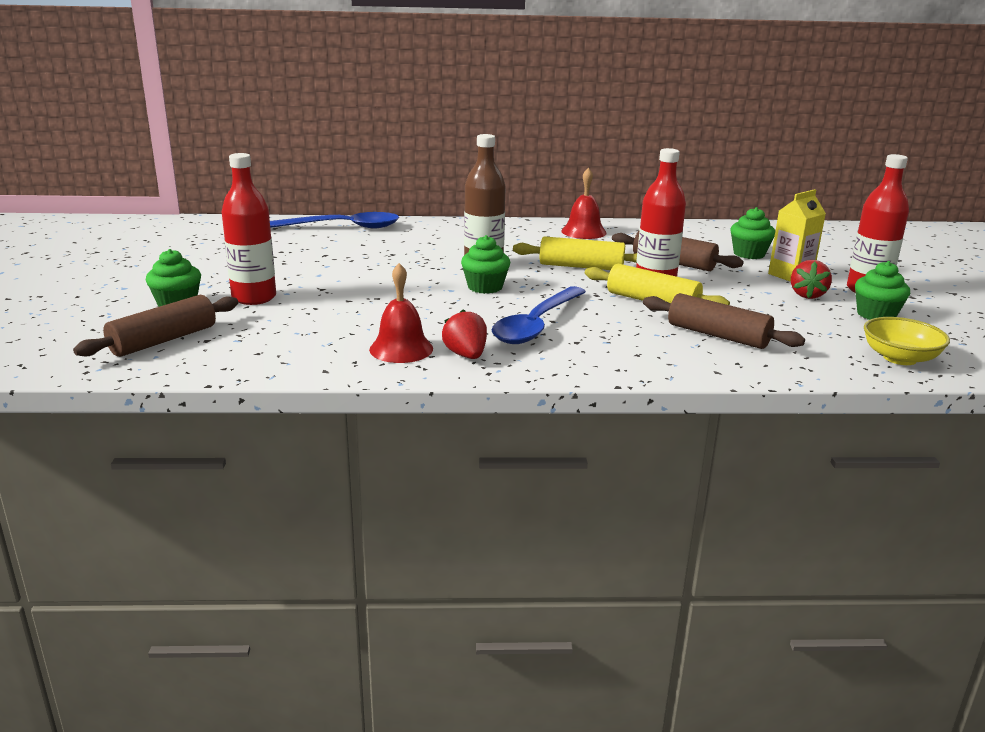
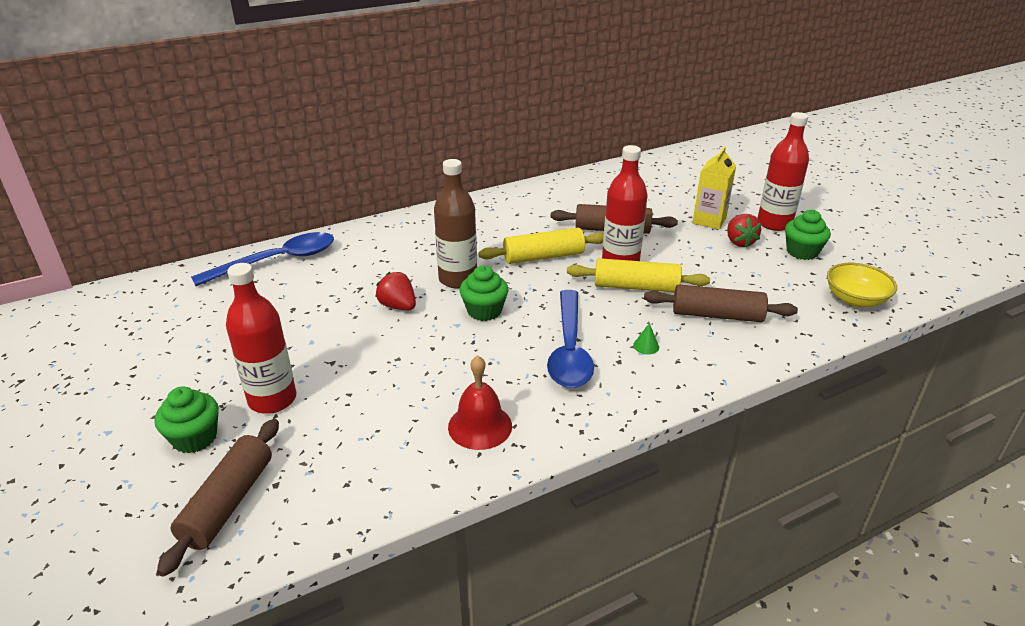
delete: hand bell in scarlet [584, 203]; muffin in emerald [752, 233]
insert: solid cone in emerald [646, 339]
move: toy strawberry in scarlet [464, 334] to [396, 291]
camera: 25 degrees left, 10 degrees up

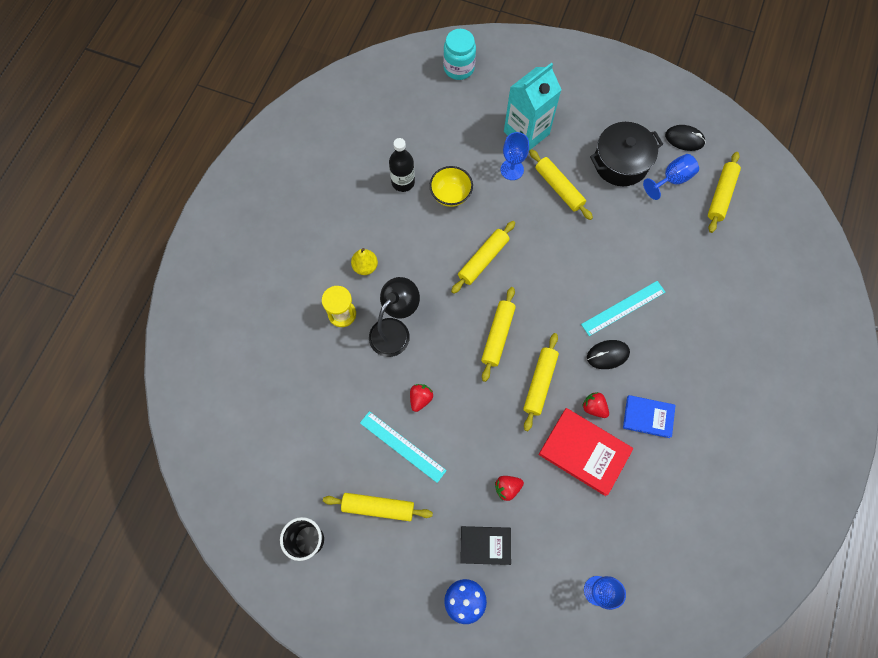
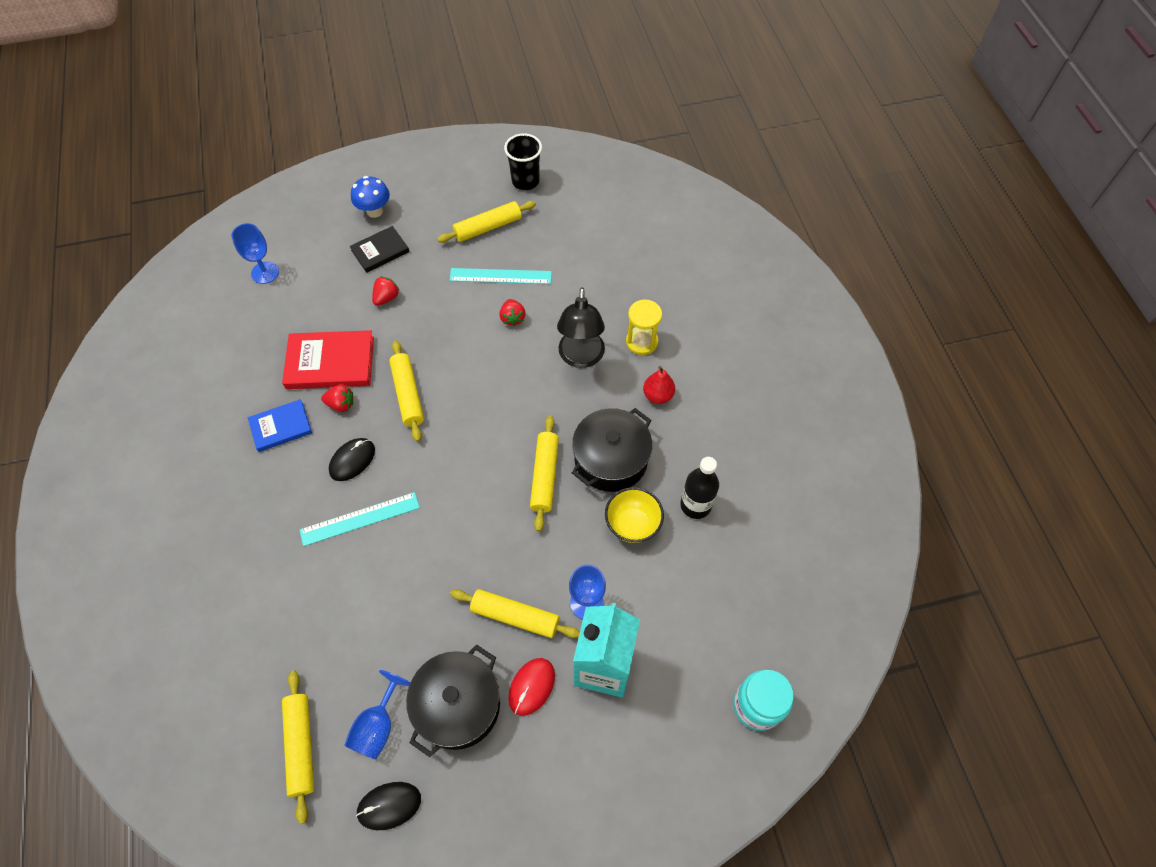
delete: dough roller in bright yellow [498, 334]
insert: pot in jet-black [612, 450]; computer mouse in scarlet [531, 687]
recolor: pear in bright yellow [364, 261] to pear in scarlet [659, 385]
rotate: measuring stick in teal [623, 308] = [360, 519] 45 degrees clockwise
camera: 145 degrees right, 10 degrees down

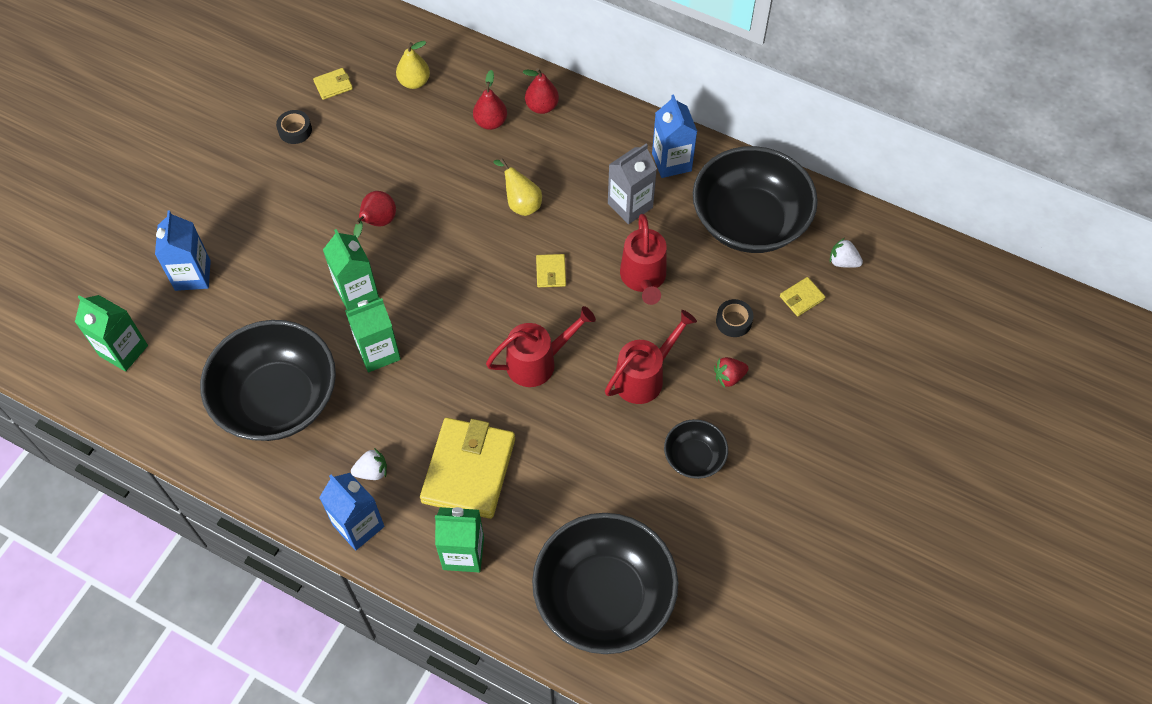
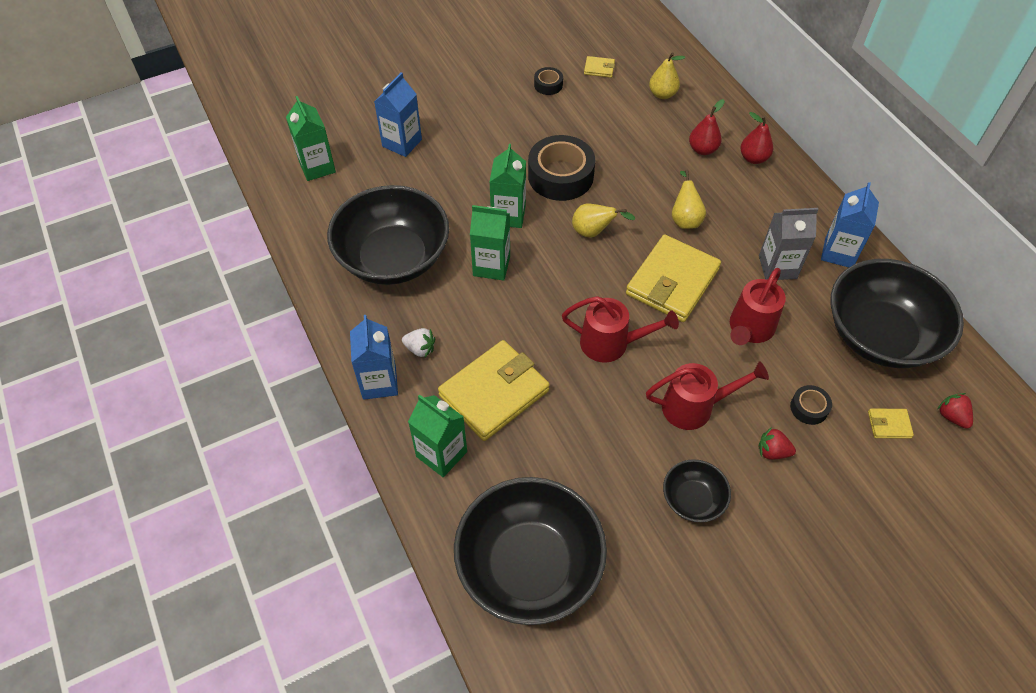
insert: pear in bright yellow [603, 221]
replace: pear in scarlet [375, 214] to sticky tape in jet-black [561, 168]
recolor: toy strawberry in white [846, 253] to toy strawberry in scarlet [955, 411]
resize: wallet in bright yellow [551, 270] = [673, 278] x2.37
camera: 35 degrees right, 5 degrees down

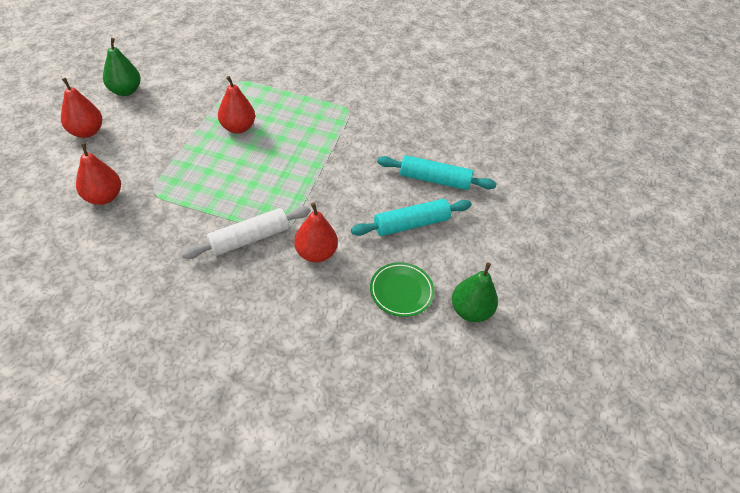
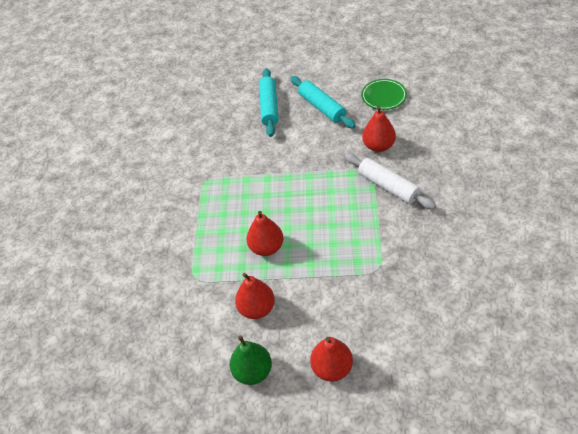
delete: pear in emerald [475, 292]
move: pear in scarlet [98, 174] to [255, 296]
camera: 95 degrees left, 0 degrees up

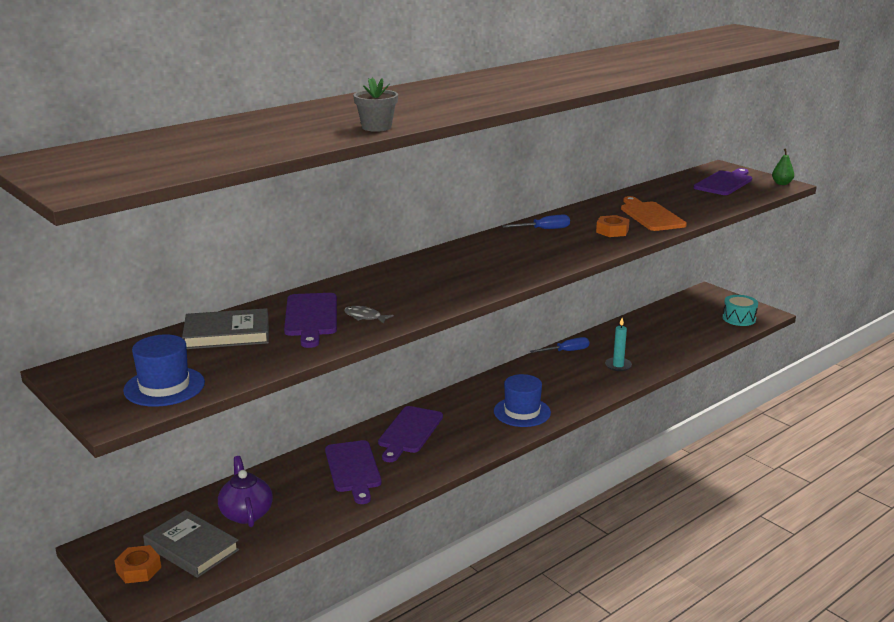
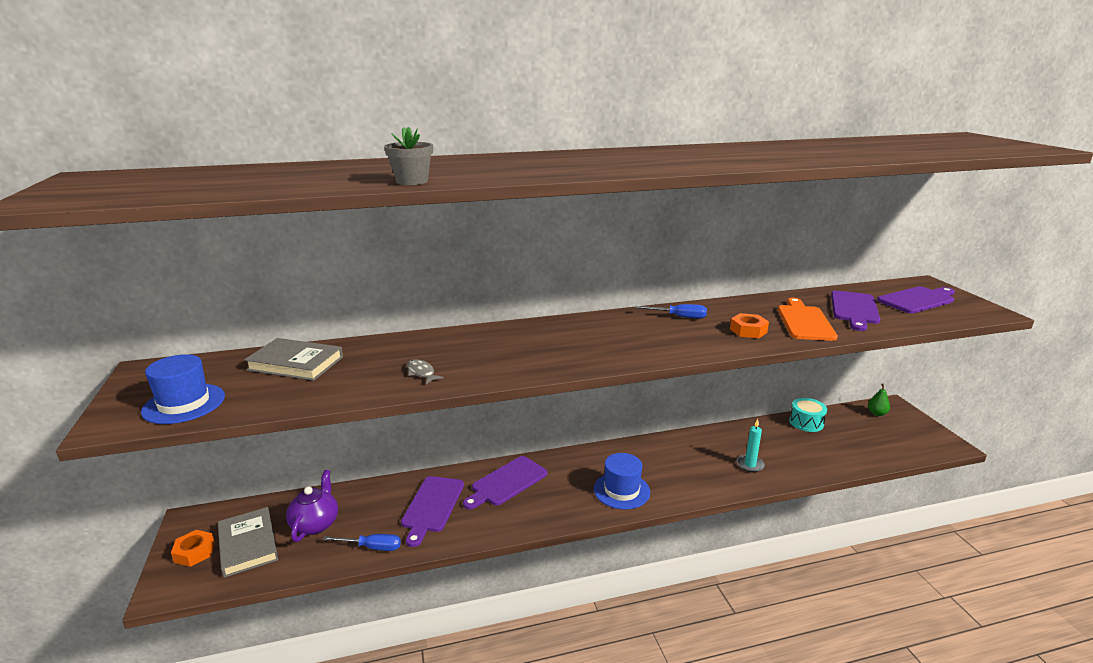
move: pear in emerald [783, 166] to [879, 400]; cutting board in purple [310, 320] to [855, 310]; toy drum in teal [740, 310] to [808, 415]; screwdriver in royal blue [559, 345] to [362, 542]
camera: 25 degrees right, 0 degrees up

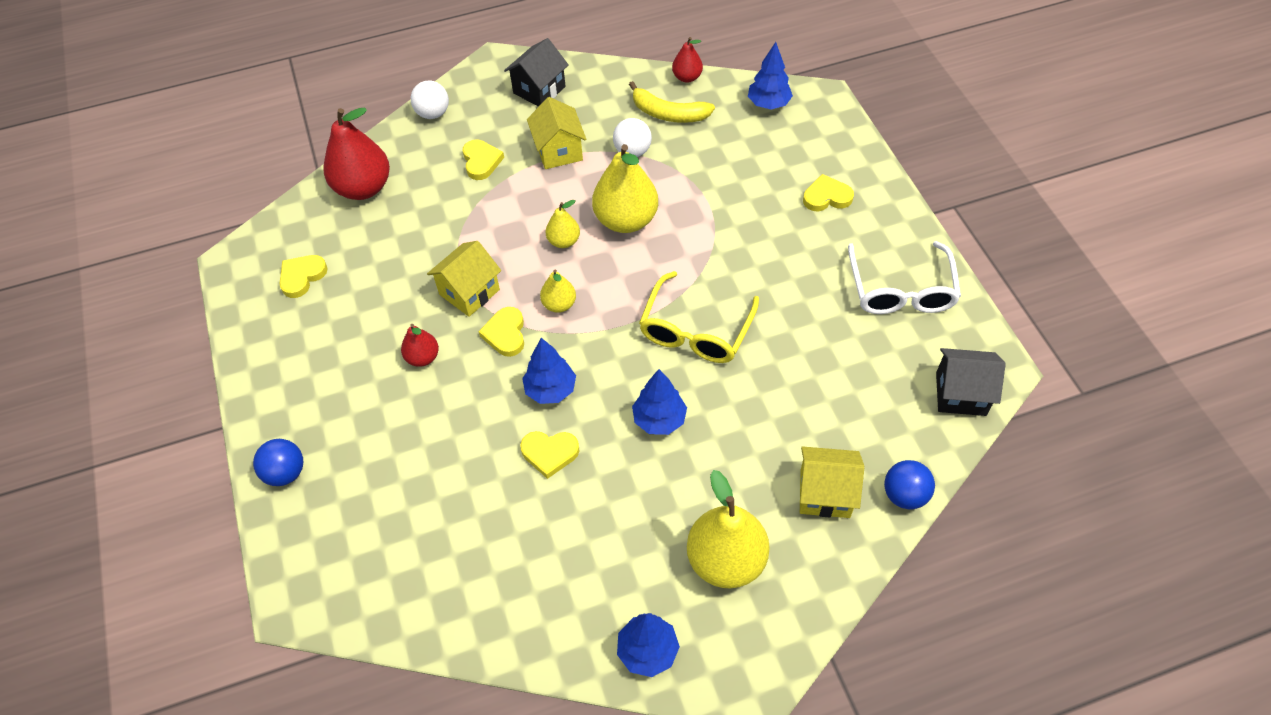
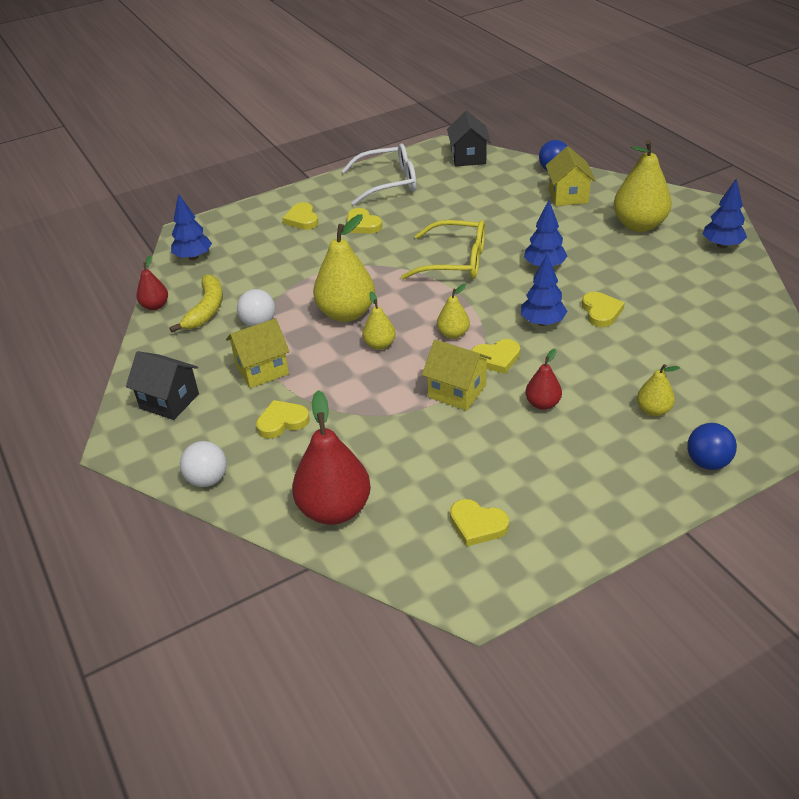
insert: love heart in bright yellow [364, 221]; pear in bright yellow [658, 390]
camera: 100 degrees left, 15 degrees down

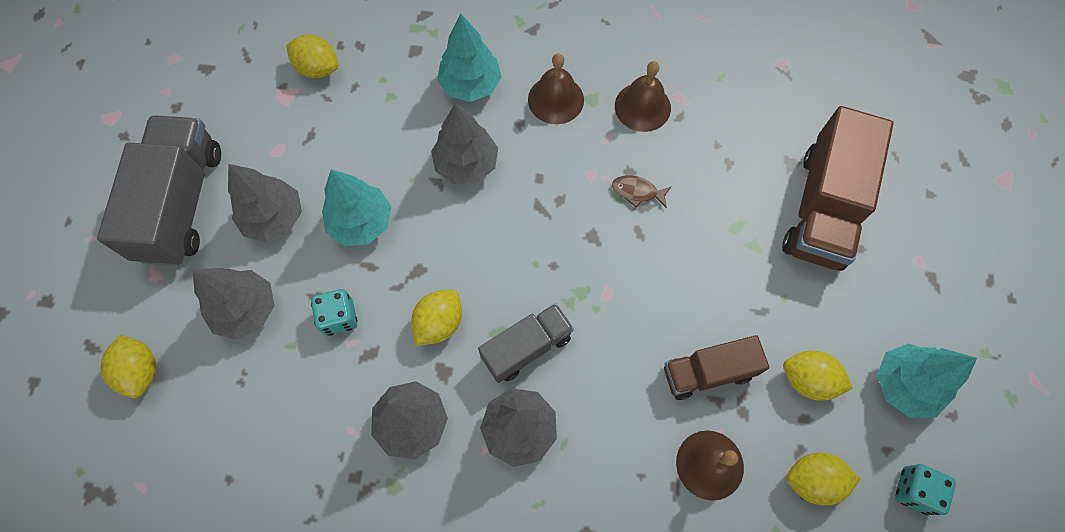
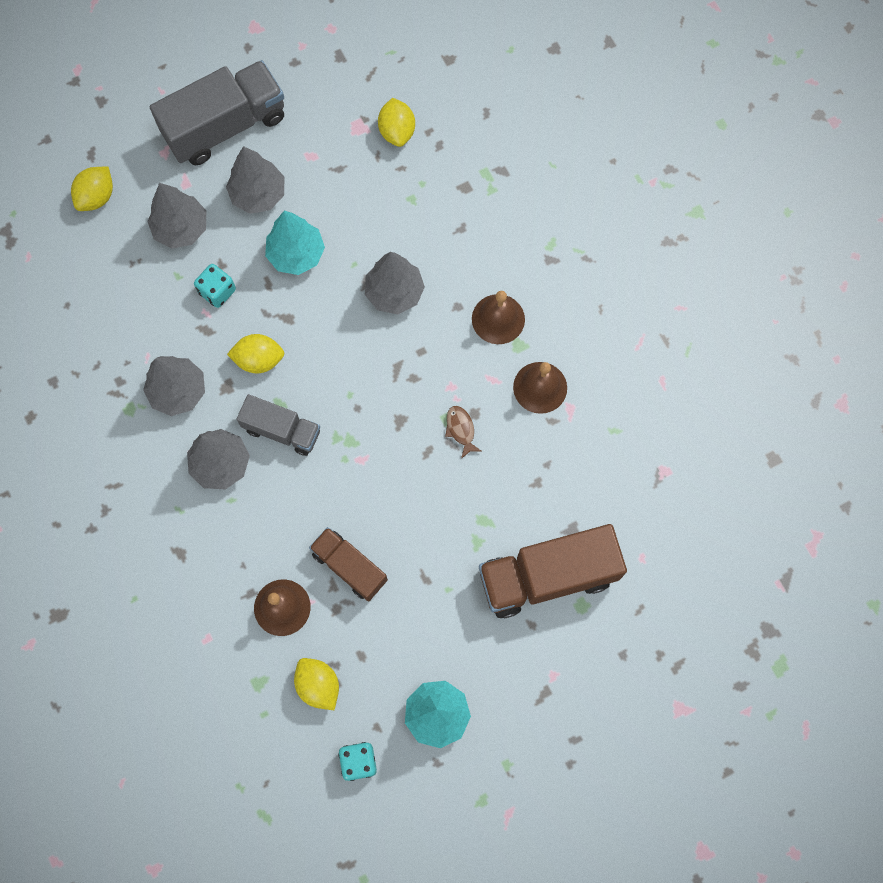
delete: fir tree in teal [469, 58]; citrus fruit in bright yellow [818, 376]
camera: 55 degrees right, 5 degrees up

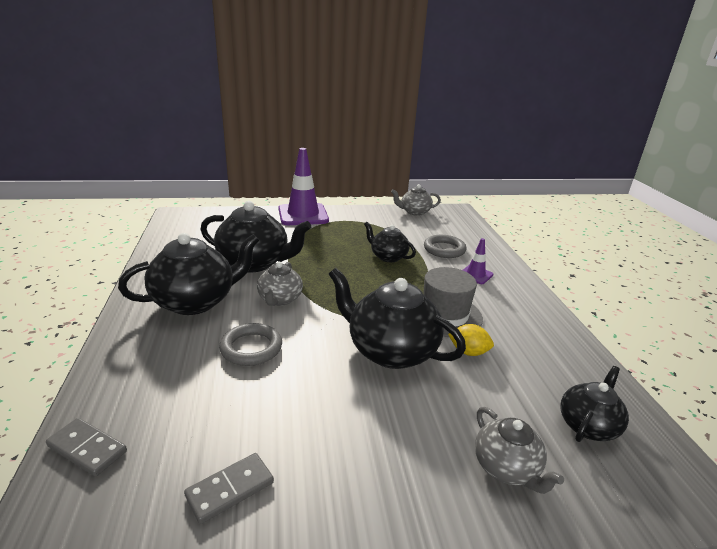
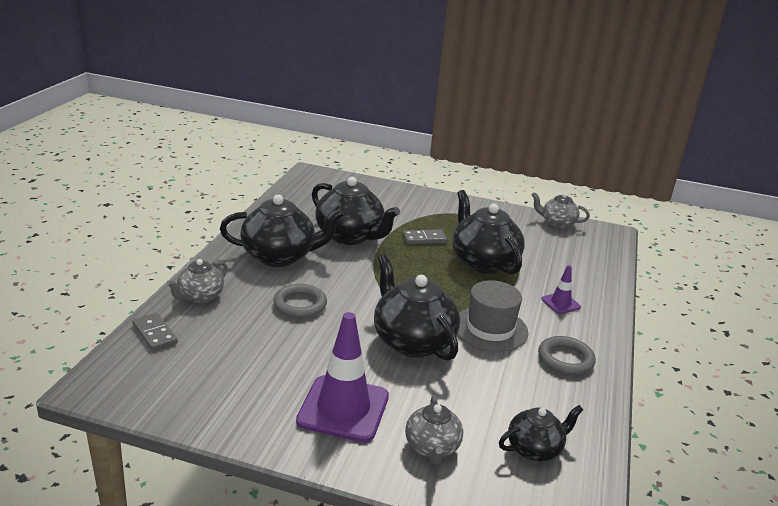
delete: citrus fruit in bright yellow [471, 340]
move: road cone in purple [304, 186] to [342, 377]; hoop in grey [445, 246] to [567, 355]; tea pot in grey [280, 284] to [197, 281]; domino tile in grey [229, 488] to [425, 236]
resize: tea pot in jet-black [390, 242] = [488, 232] x1.76
camera: 25 degrees right, 0 degrees up

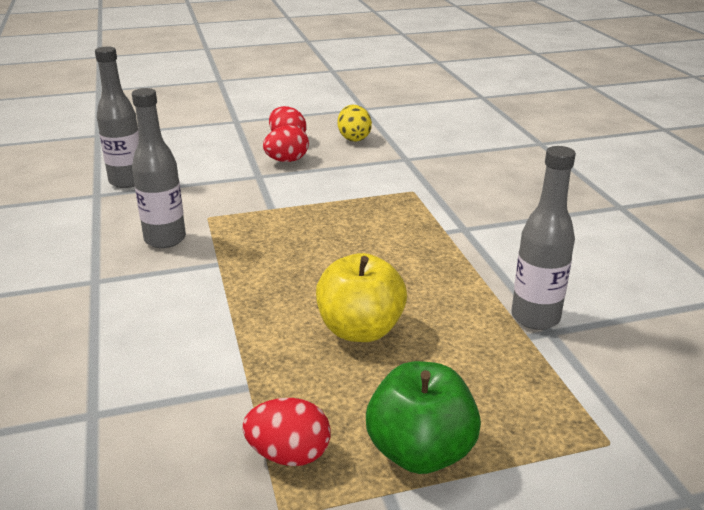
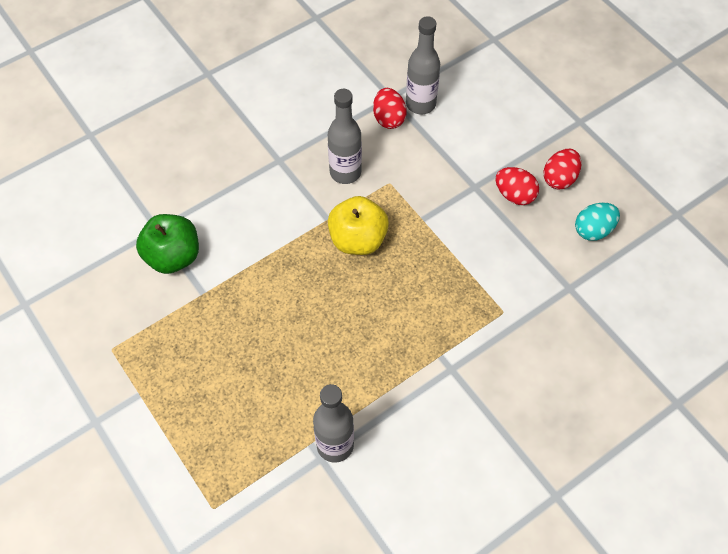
move: toy apple in bright yellow [361, 297] to [358, 225]; toy apple in emerald [423, 417] to [167, 244]; egg in scarlet [287, 432] to [390, 108]
recolor: egg in bright yellow [355, 123] to egg in teal [597, 222]
camera: 70 degrees right, 30 degrees up

